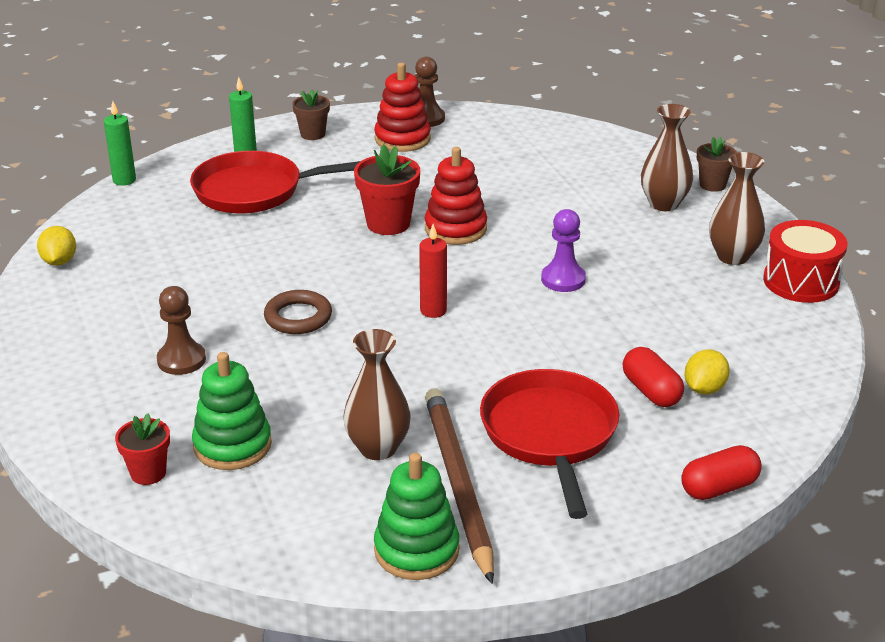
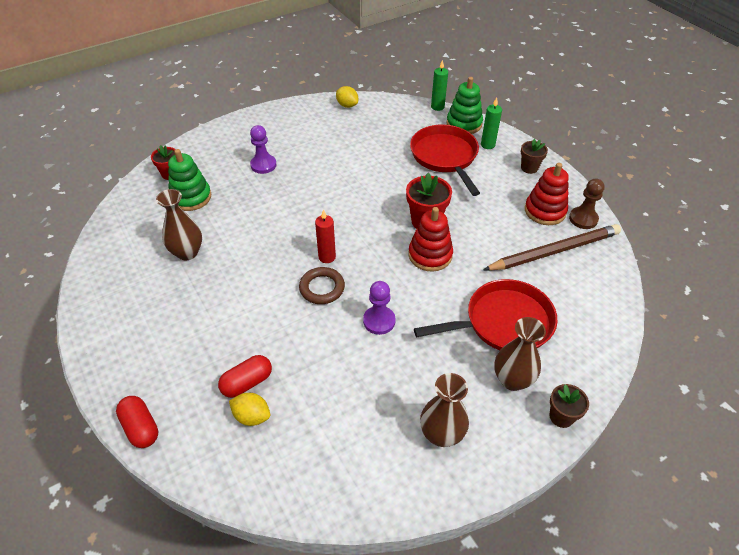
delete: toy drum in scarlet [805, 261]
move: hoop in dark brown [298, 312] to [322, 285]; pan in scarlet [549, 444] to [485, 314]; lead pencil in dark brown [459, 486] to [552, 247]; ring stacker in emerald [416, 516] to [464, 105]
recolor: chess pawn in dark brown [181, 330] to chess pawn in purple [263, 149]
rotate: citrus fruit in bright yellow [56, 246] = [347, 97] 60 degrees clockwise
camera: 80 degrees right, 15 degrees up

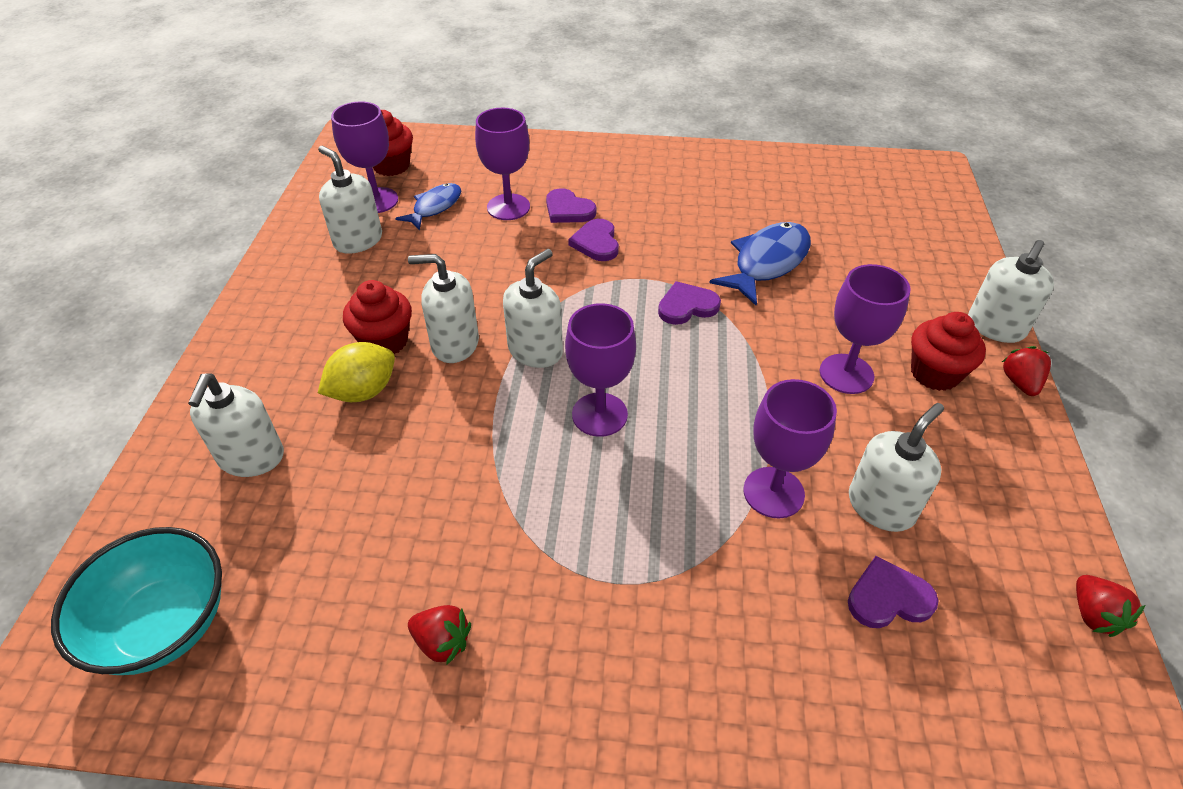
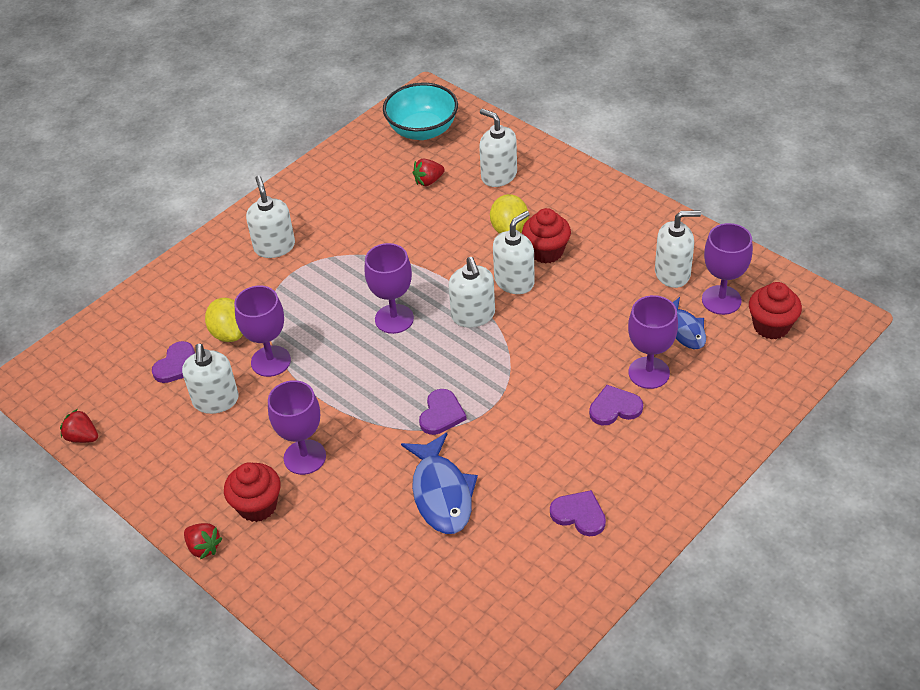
insert: citrus fruit in bright yellow [224, 320]
move: love heart in purple [593, 240] to [578, 513]; soap dispenser in white [1011, 291] to [270, 216]; toy strawberry in scarlet [439, 635] to [429, 172]
camera: 130 degrees right, 0 degrees up

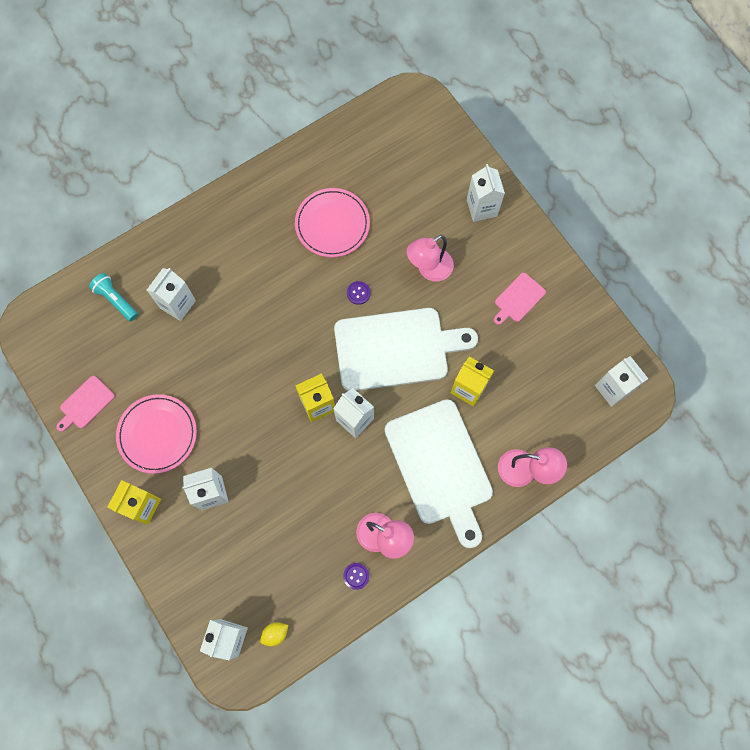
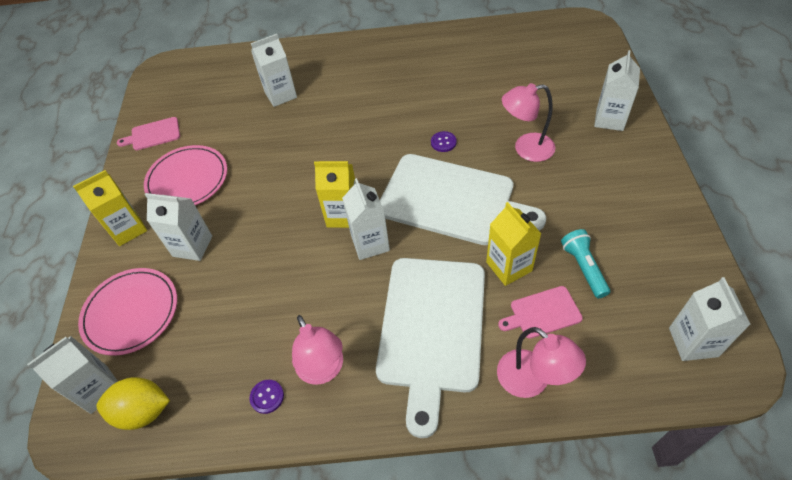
move: flat dish in rose-pink [332, 222] to [127, 312]; pocket torch in teal [113, 297] to [585, 263]; cutting board in rose-pink [519, 299] to [540, 312]
resize: citrus fruit in bright yellow [274, 634] = [133, 403] x1.77
camera: 35 degrees right, 20 degrees down

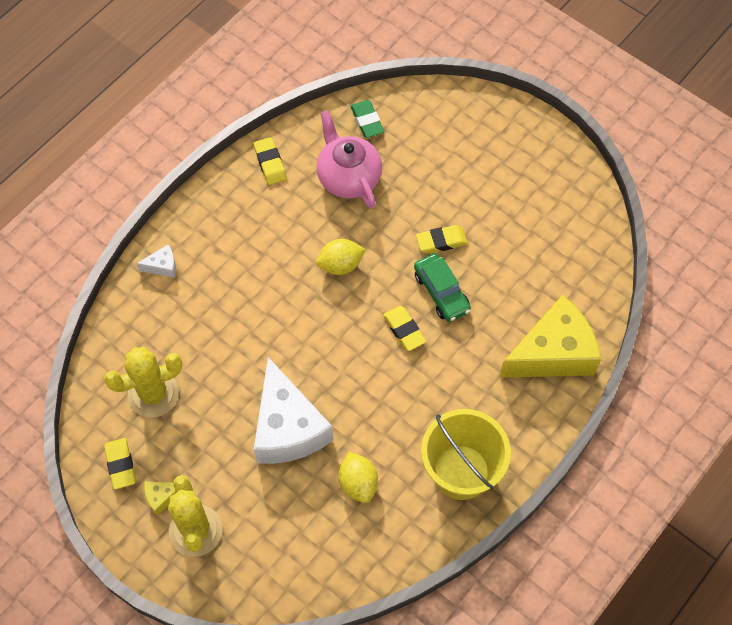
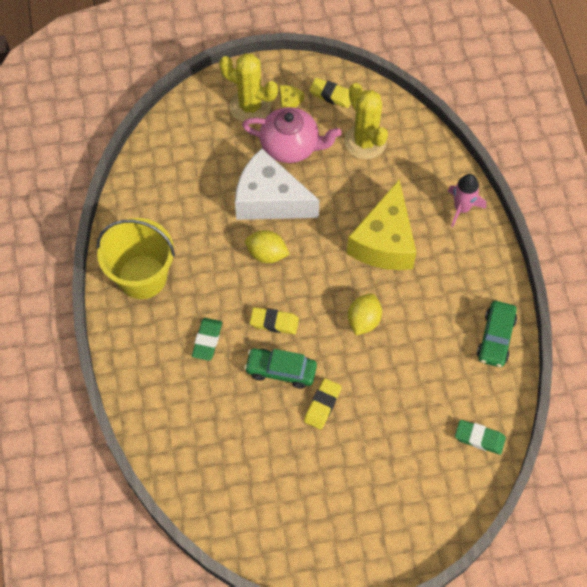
insert: pencil eraser in emerald [207, 339]
move: tea pot in rose-pink [349, 159] to [291, 135]; piece of cheese in bright yellow [550, 336] to [381, 225]; citrus fruit in bright yellow [358, 477] to [267, 246]
replace: pencil eraser in bright yellow [270, 161] to toy car in emerald [497, 334]; piece of cheese in white [156, 261] to rocket in rose-pink [467, 200]
rotate: prickly plant in bright yellow [143, 382] = [366, 121] 45 degrees counterclockwise
camera: 130 degrees right, 0 degrees up

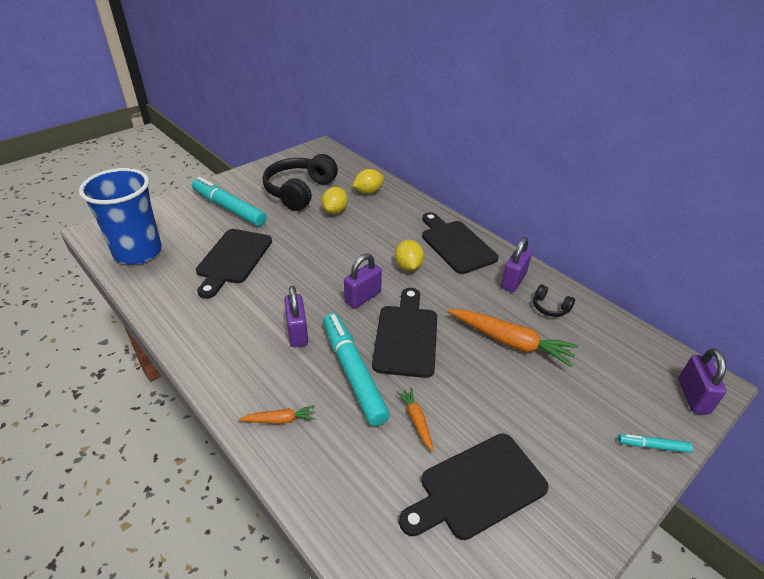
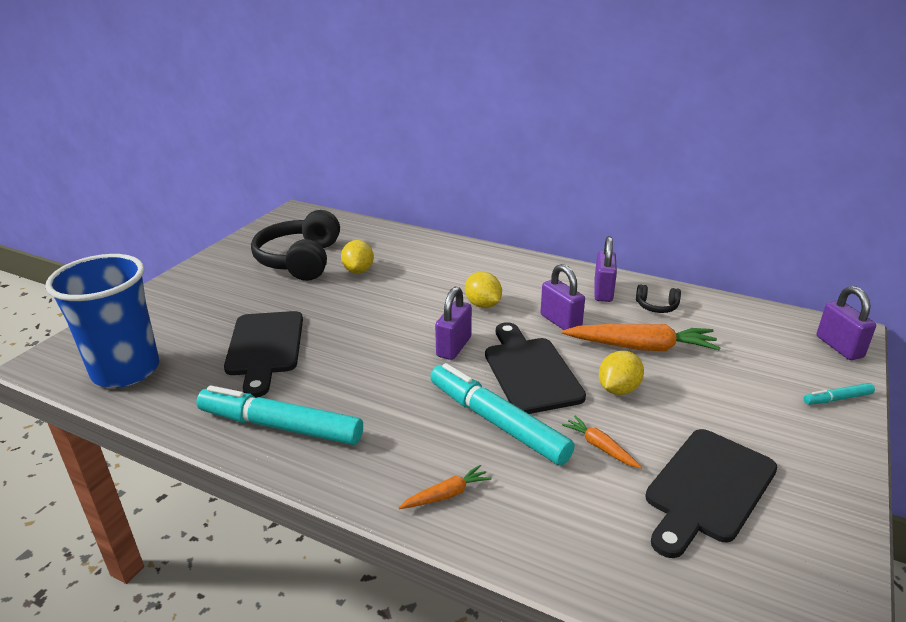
delete: cutting board in jet-black [460, 243]
move: citrus fruit in bright yellow [368, 181] to [621, 373]; marker pen in teal [229, 201] to [279, 415]; padlock in purple [296, 316] to [562, 297]
camera: 20 degrees left, 10 degrees down

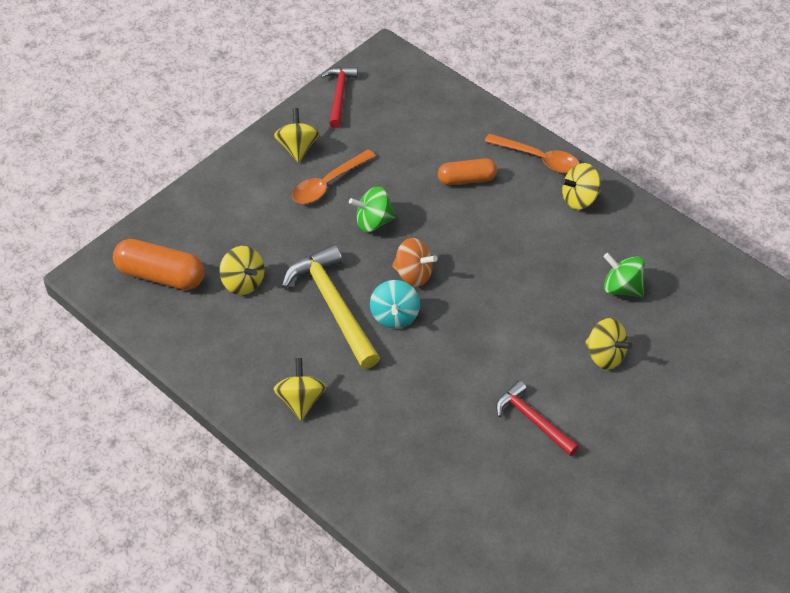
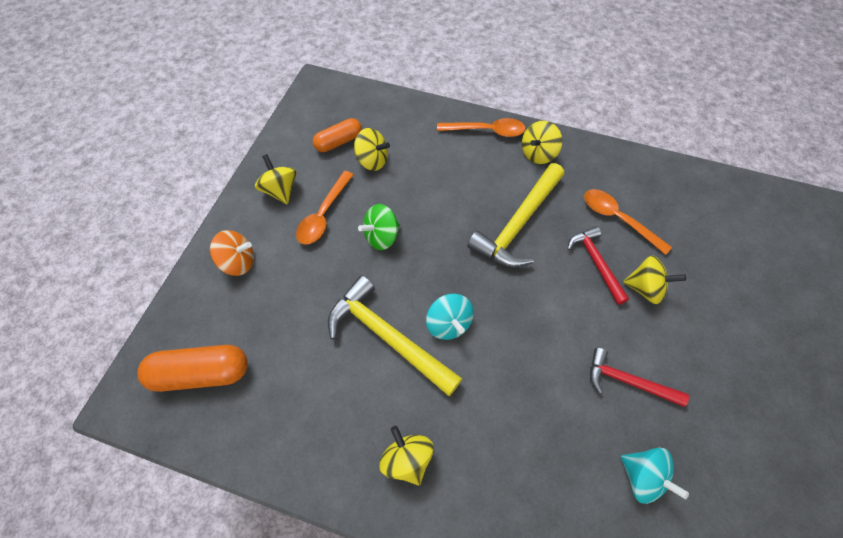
insert: carpenter's hammer in bright yellow [515, 215]; toy top in teal [655, 476]
move: carpenter's hammer in scarlet [339, 97] to [598, 265]; pill shape in orange-coloured [467, 171] to [337, 135]; toy top in orange-coloured [414, 262] to [232, 253]; toy top in bright yellow [241, 270] to [372, 149]
replace: toy top in emerald [624, 275] to spoon in orange-coloured [628, 222]
camera: 25 degrees left, 10 degrees up

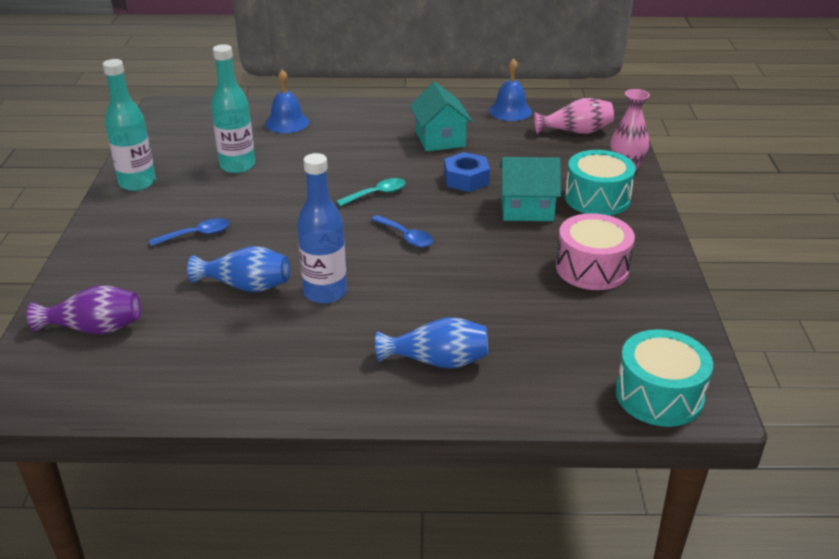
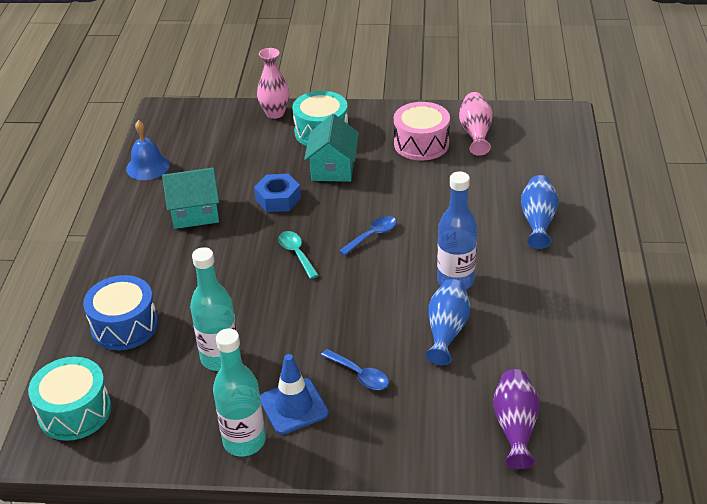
insert: road cone in royal blue [294, 394]
move: vase in rose-pink [574, 116] to [476, 124]; toy drum in teal [664, 378] to [69, 399]
replace: hand bell in royal blue [287, 101] to toy drum in royal blue [120, 312]
rotate: spoon in royal blue [189, 232] = [355, 369] 150 degrees clockwise
camera: 85 degrees left, 5 degrees up

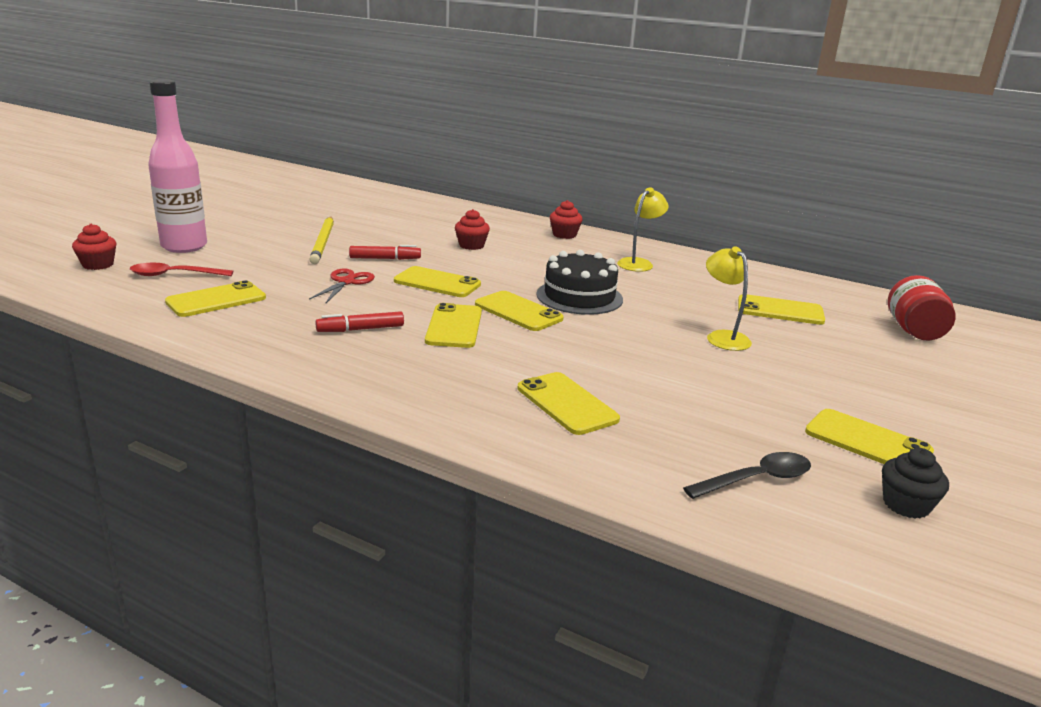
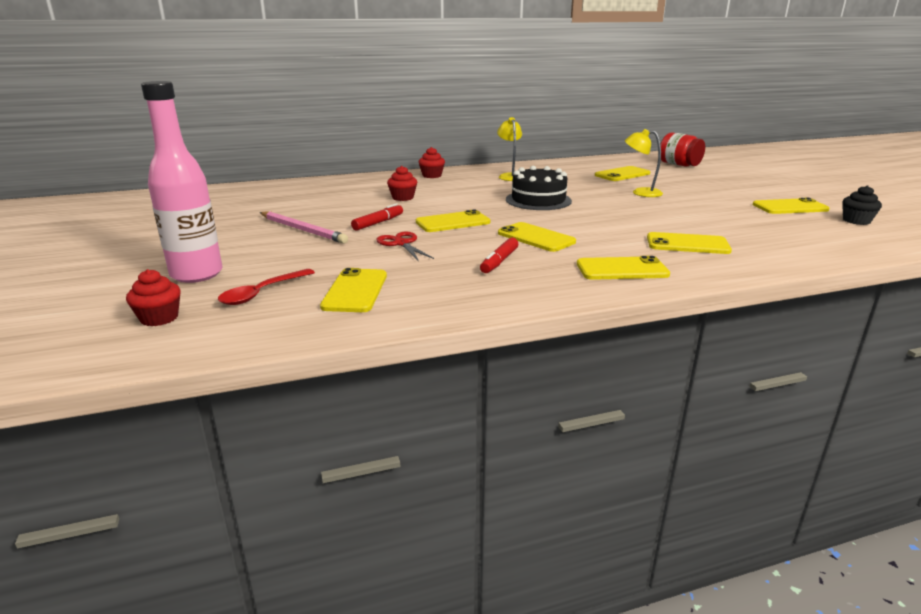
delete: spoon in jet-black [747, 475]
move: phone in bright yellow [519, 311] to [623, 268]
recolor: lead pencil in bright yellow [321, 240] to lead pencil in rose-pink [304, 227]
camera: 45 degrees left, 0 degrees up

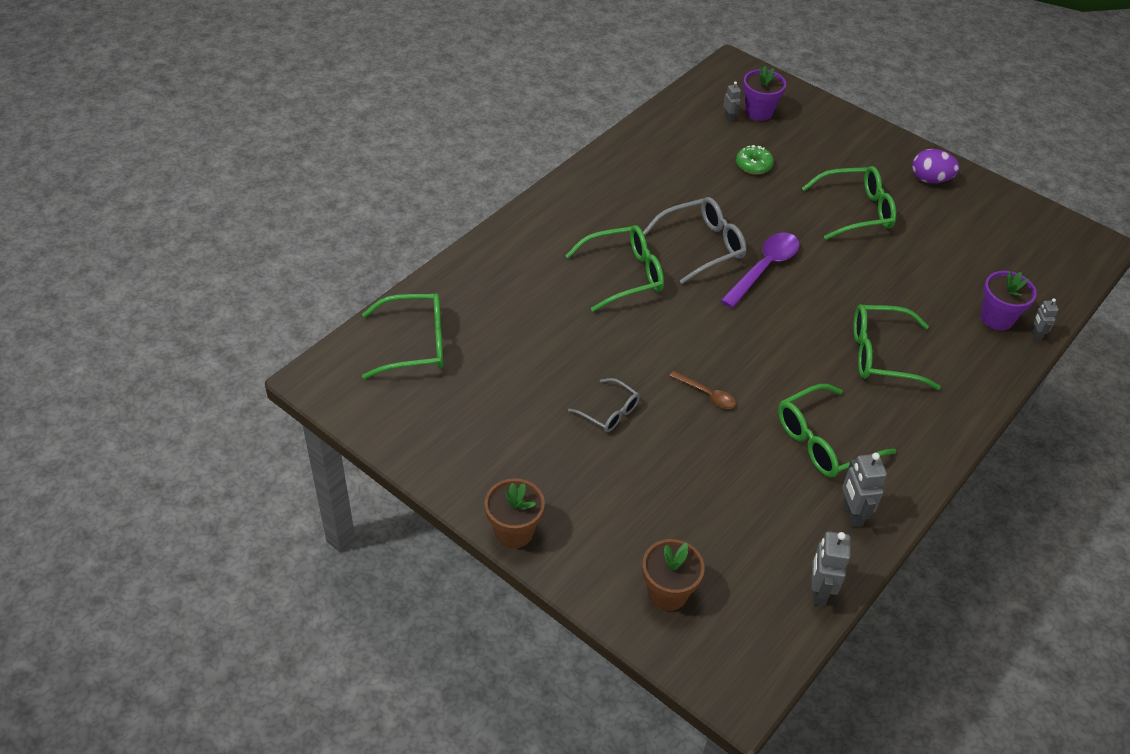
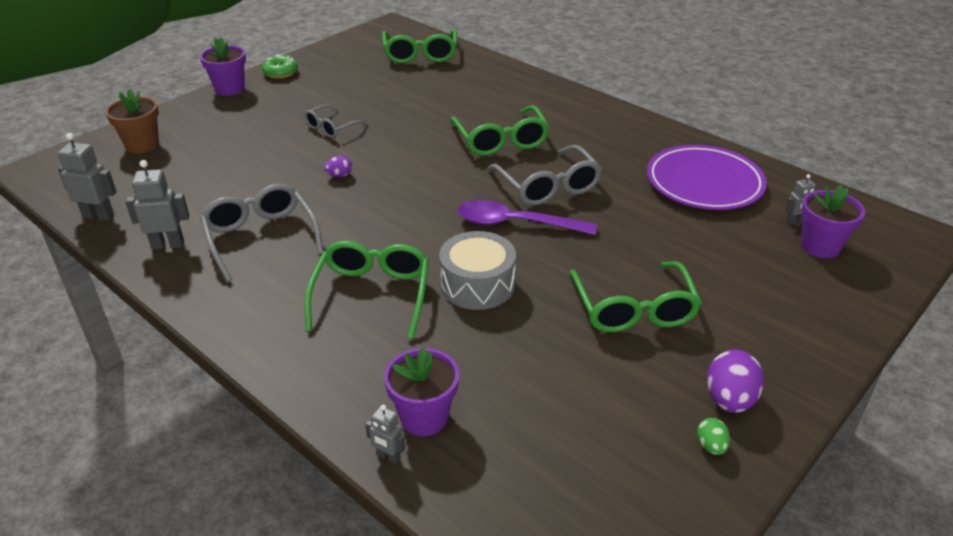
insert: flat dish in purple [707, 177]; toy drum in grey [477, 270]; egg in emerald [713, 436]
move: donut in emerald [755, 159] to [280, 66]
replace: spoon in dark brown [702, 390] to egg in purple [338, 166]
recolor: eyeglasses in emerald [837, 431] to eyeglasses in grey [262, 233]; flower pot in dark brown [515, 513] to flower pot in purple [223, 66]
rotate: spoon in purple [760, 270] = [527, 217] 150 degrees clockwise; toy robot in grey [1045, 319] = [385, 434] 150 degrees counterclockwise
camera: 95 degrees right, 10 degrees down

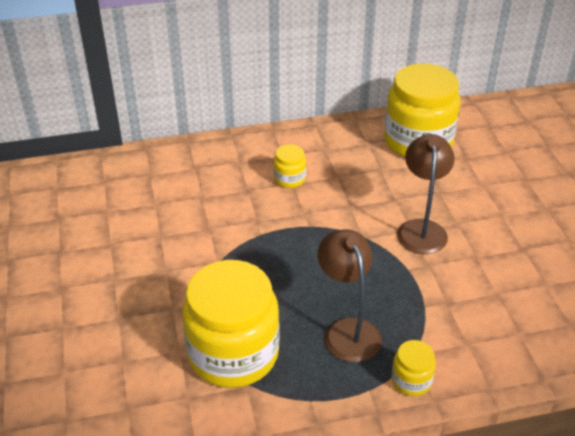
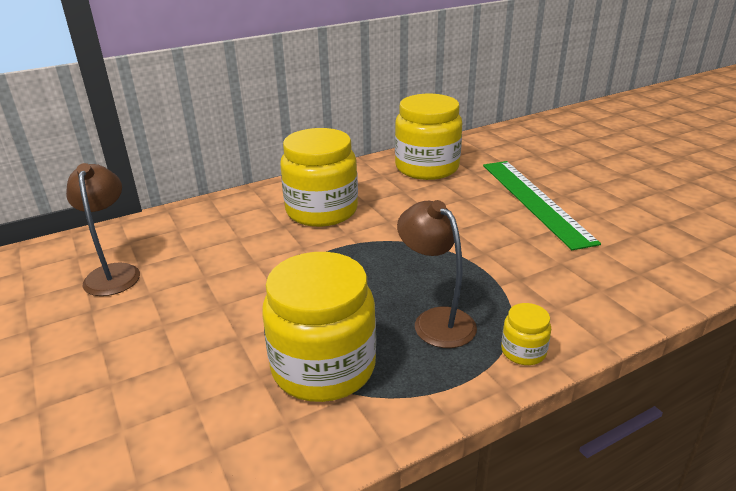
insert: measuring stick in emerald [542, 205]
move: reading lamp in dark brown [426, 194] to [103, 229]
resize: preserve jar in bright yellow [289, 166] = [319, 177] x2.29
camera: 15 degrees left, 10 degrees down

